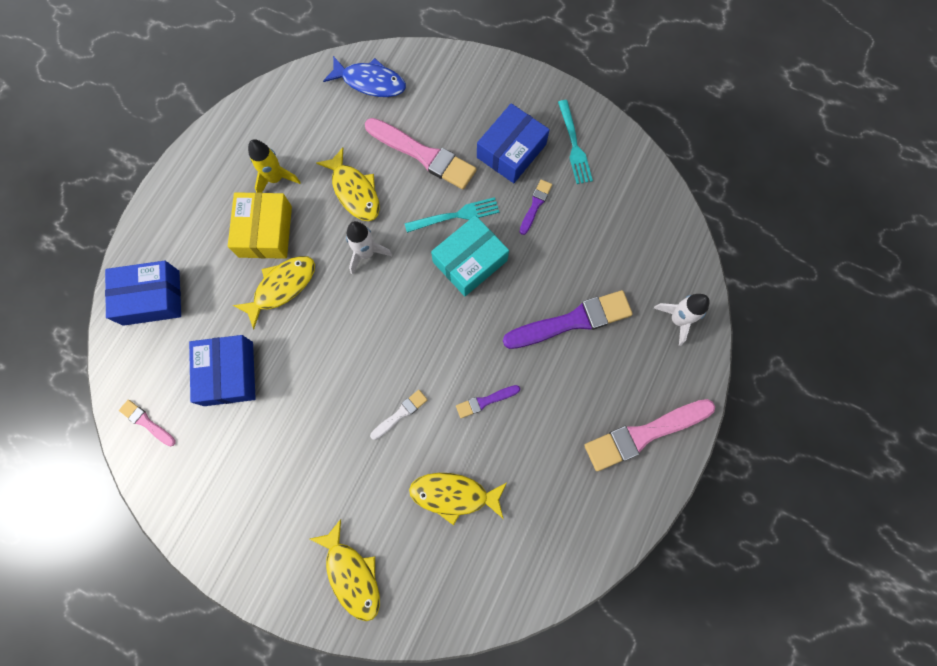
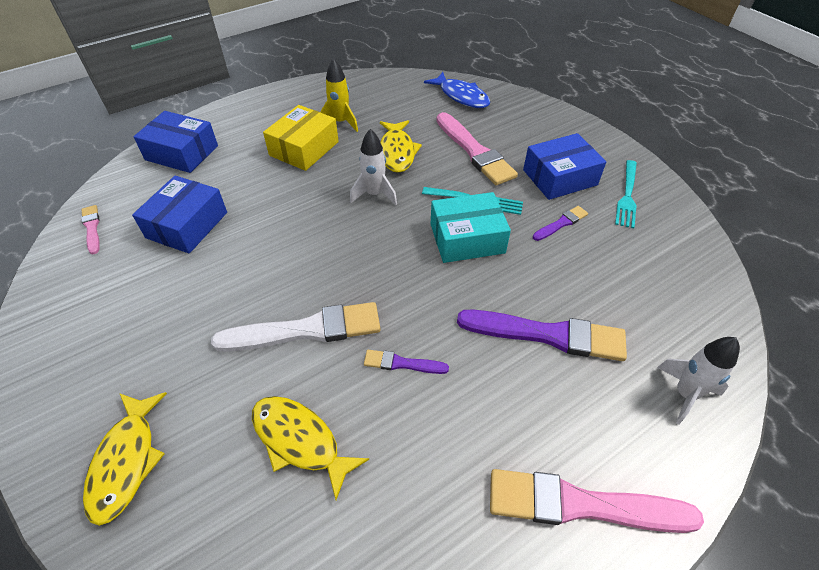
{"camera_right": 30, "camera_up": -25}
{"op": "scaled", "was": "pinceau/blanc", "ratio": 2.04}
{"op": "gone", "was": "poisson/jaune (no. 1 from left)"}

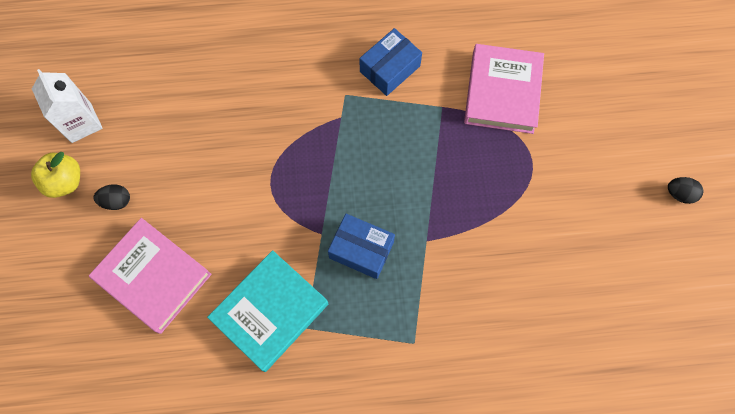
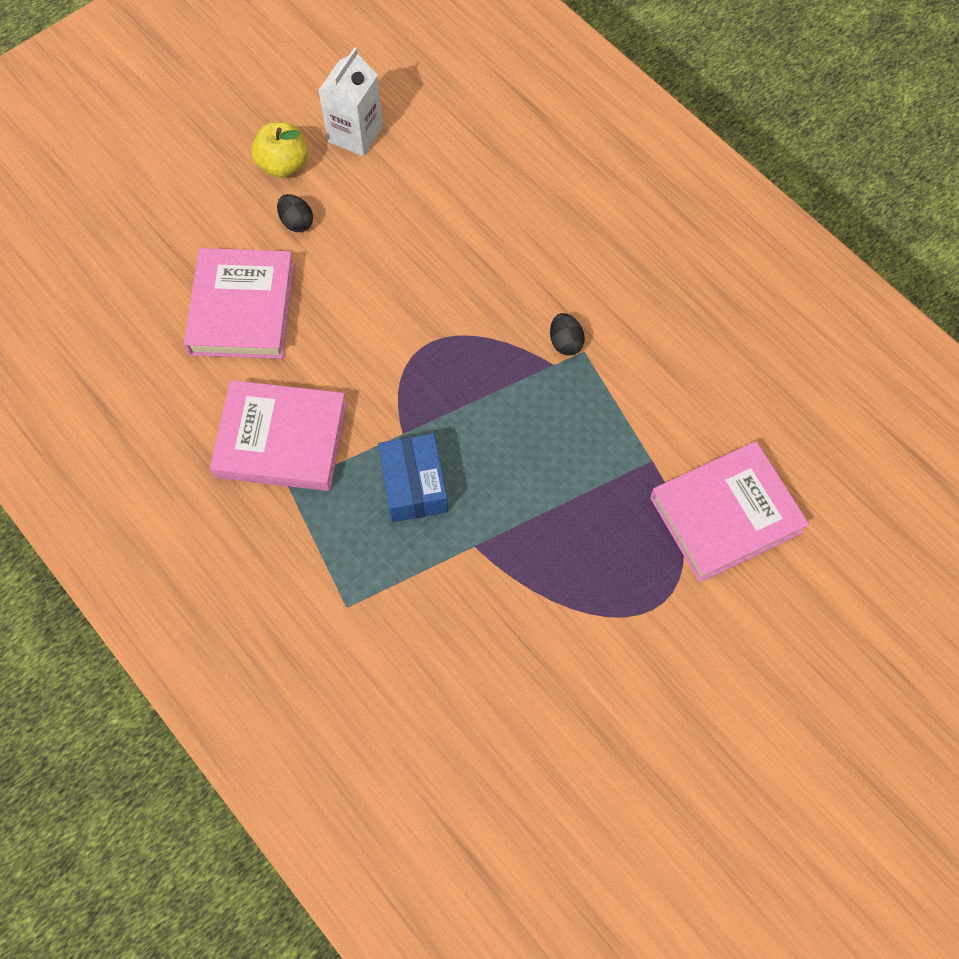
{"camera_right": 55, "camera_up": -5}
{"op": "repainted", "was": "livre/turquoise", "now": "livre/rose (no. 2 from left)"}
{"op": "shifted", "was": "œuf/noir (no. 2 from left)"}
{"op": "gone", "was": "boîte/bleu (no. 2 from left)"}

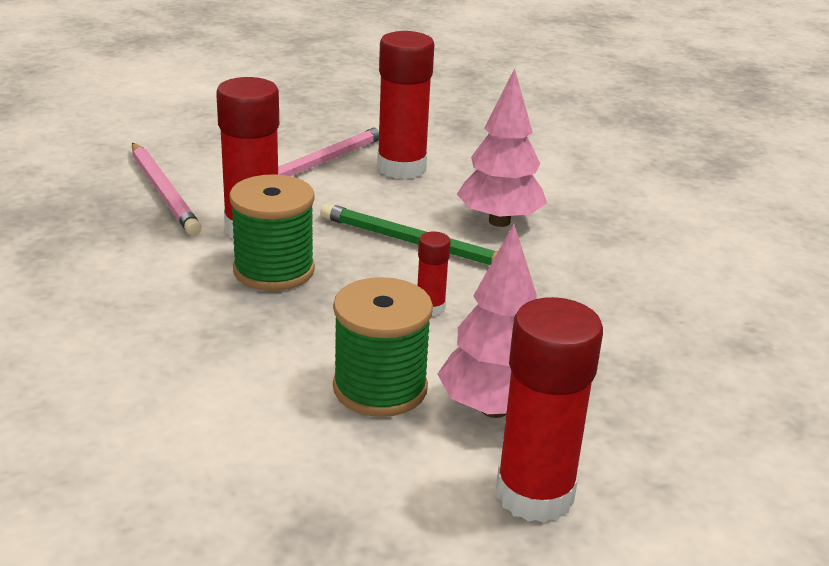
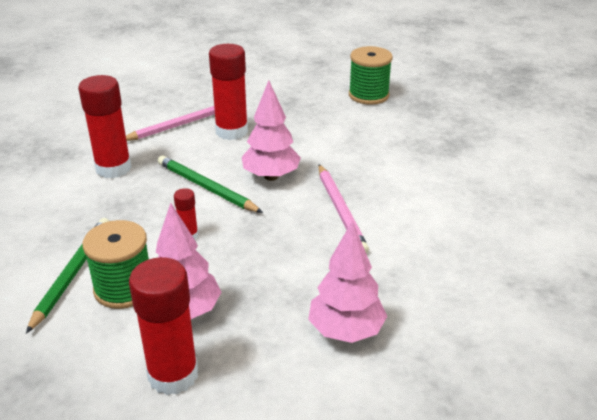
{"camera_right": 15, "camera_up": 5}
{"op": "new", "now": "crayon/vert (no. 1 from left)"}
{"op": "new", "now": "arbre/rose (no. 3 from left)"}
{"op": "shifted", "was": "crayon/rose (no. 1 from left in the first image)", "now": "crayon/rose (no. 2 from left)"}
{"op": "shifted", "was": "bobine/vert (no. 1 from left in the first image)", "now": "bobine/vert (no. 2 from left)"}

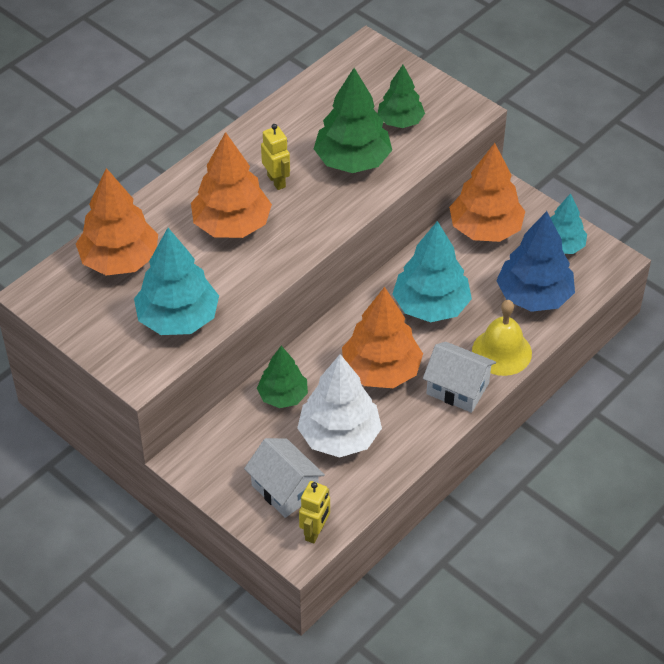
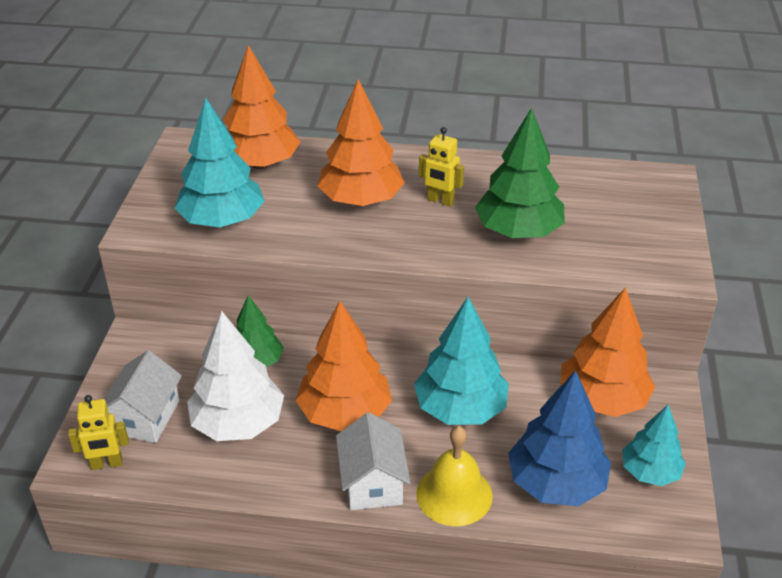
{"camera_right": 55, "camera_up": -10}
{"op": "rotated", "was": "robot/jaune (no. 1 from left in the first image)", "clockwise": 90}
{"op": "gone", "was": "arbre/vert (no. 3 from left)"}

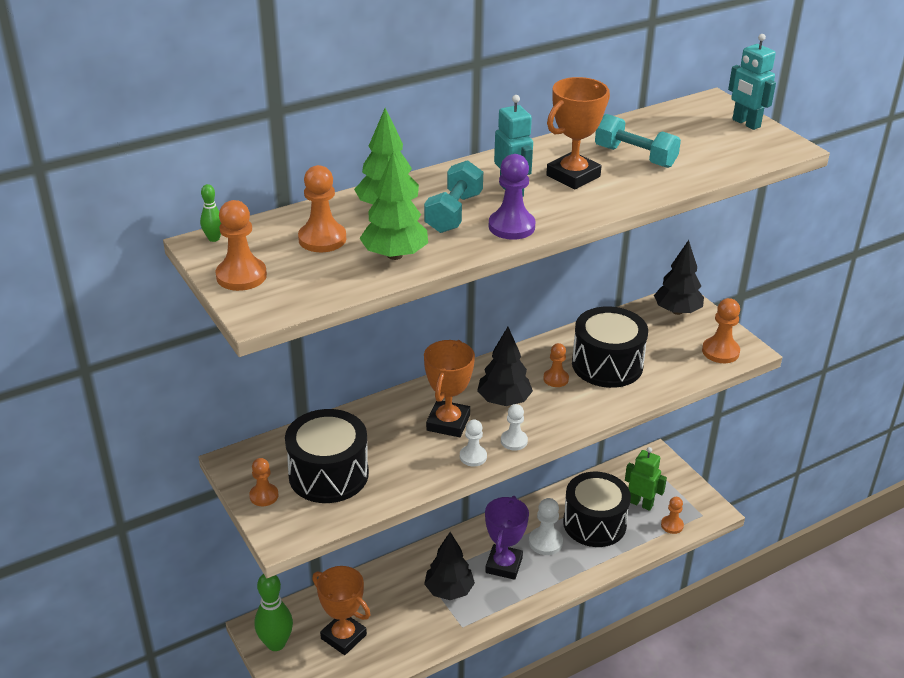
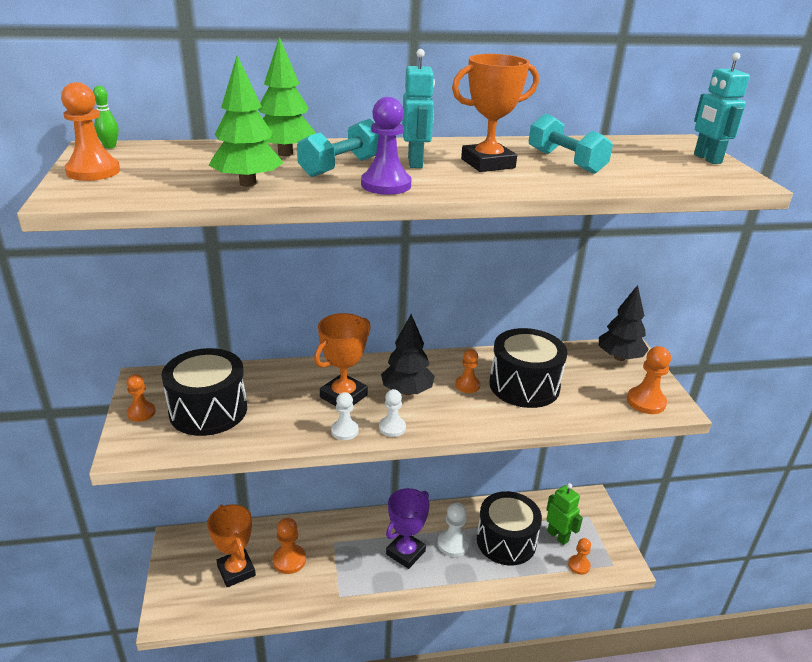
{"camera_right": 20, "camera_up": -5}
{"op": "shifted", "was": "pion/orange (no. 3 from left)"}
{"op": "gone", "was": "quille/vert (no. 2 from left)"}
{"op": "gone", "was": "arbre/noir (no. 1 from left)"}

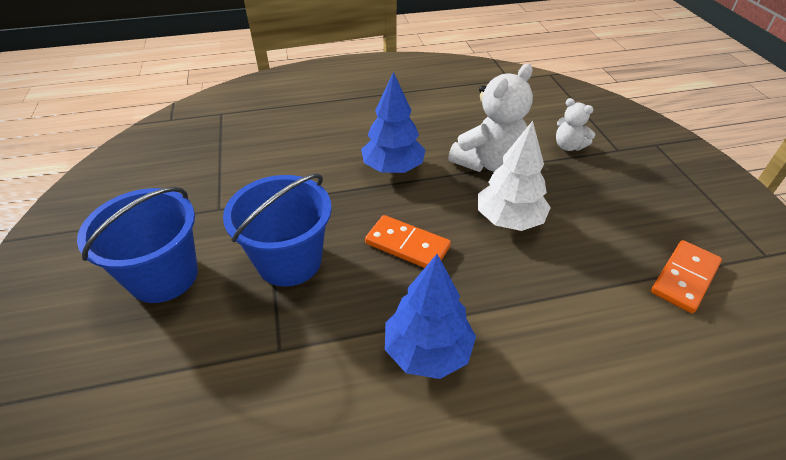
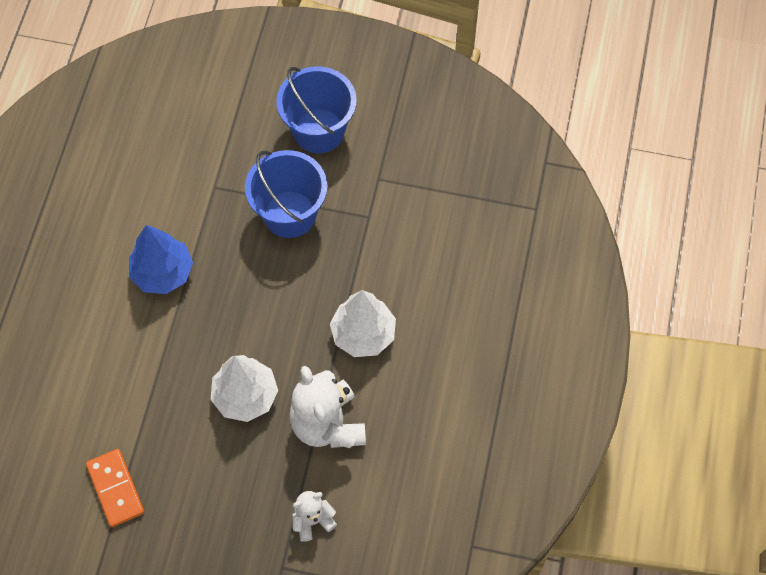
{"camera_right": 115, "camera_up": 20}
{"op": "repainted", "was": "arbre/bleu (no. 1 from left)", "now": "arbre/blanc (no. 2 from left)"}
{"op": "gone", "was": "domino/orange (no. 1 from left)"}

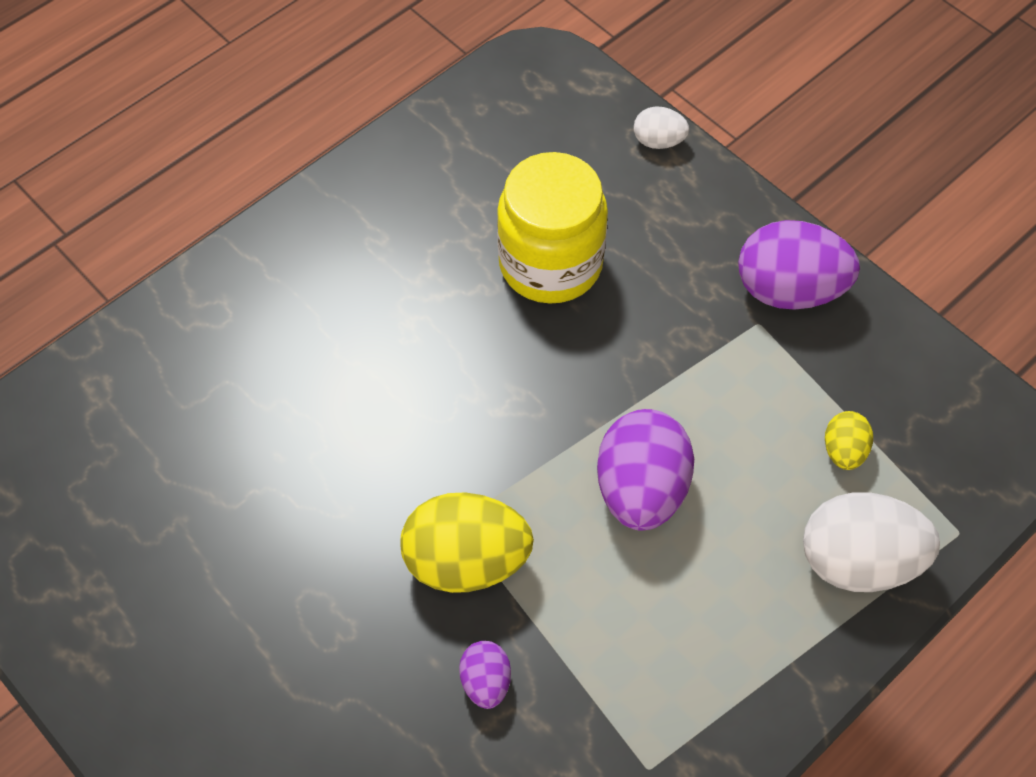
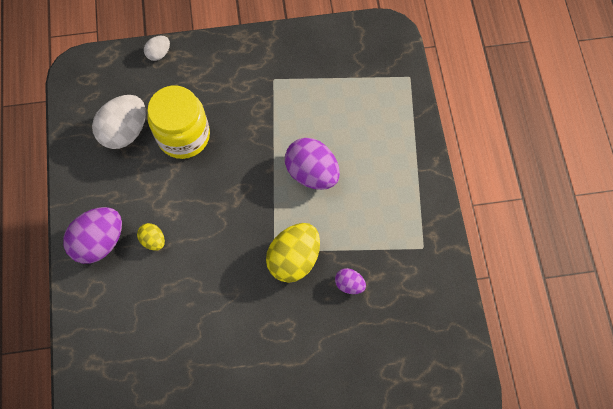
{"camera_right": -55, "camera_up": 10}
{"op": "shifted", "was": "œuf/violet (no. 3 from left in the first image)", "now": "œuf/violet (no. 1 from left)"}
{"op": "shifted", "was": "œuf/blanc (no. 2 from left in the first image)", "now": "œuf/blanc (no. 1 from left)"}
{"op": "shifted", "was": "œuf/jaune (no. 2 from left in the first image)", "now": "œuf/jaune (no. 1 from left)"}

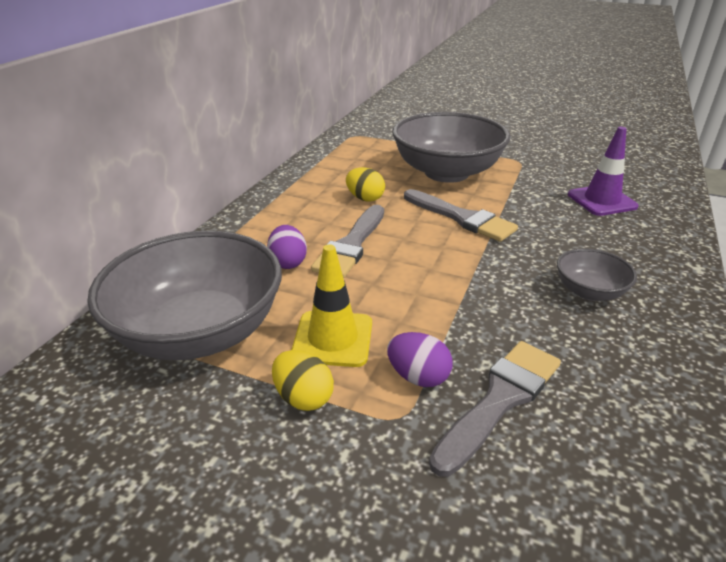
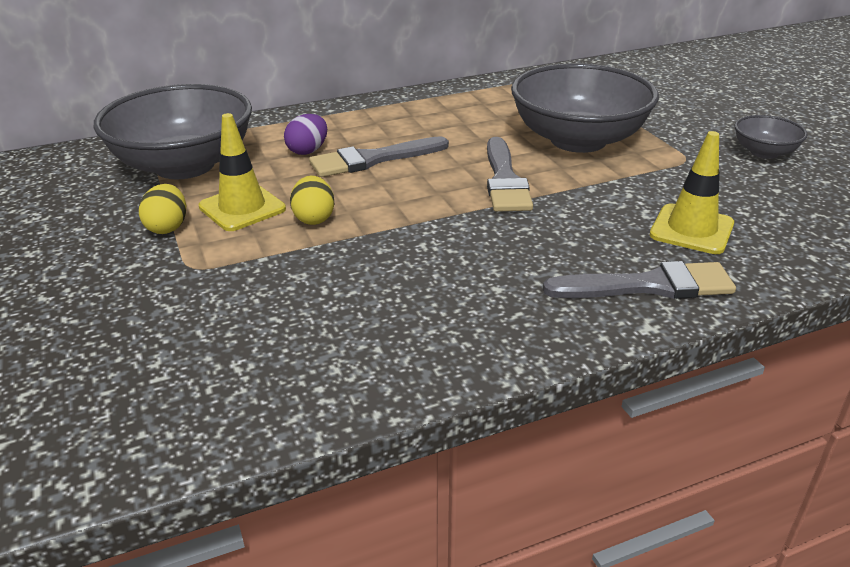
{"camera_right": 45, "camera_up": 0}
{"op": "shifted", "was": "œuf/jaune (no. 2 from left)"}
{"op": "shifted", "was": "pinceau/gris (no. 3 from left)"}
{"op": "repainted", "was": "cône de chantier/violet", "now": "cône de chantier/jaune (no. 2 from left)"}
{"op": "shifted", "was": "bol/gris (no. 3 from left)"}
{"op": "gone", "was": "œuf/violet (no. 2 from left)"}

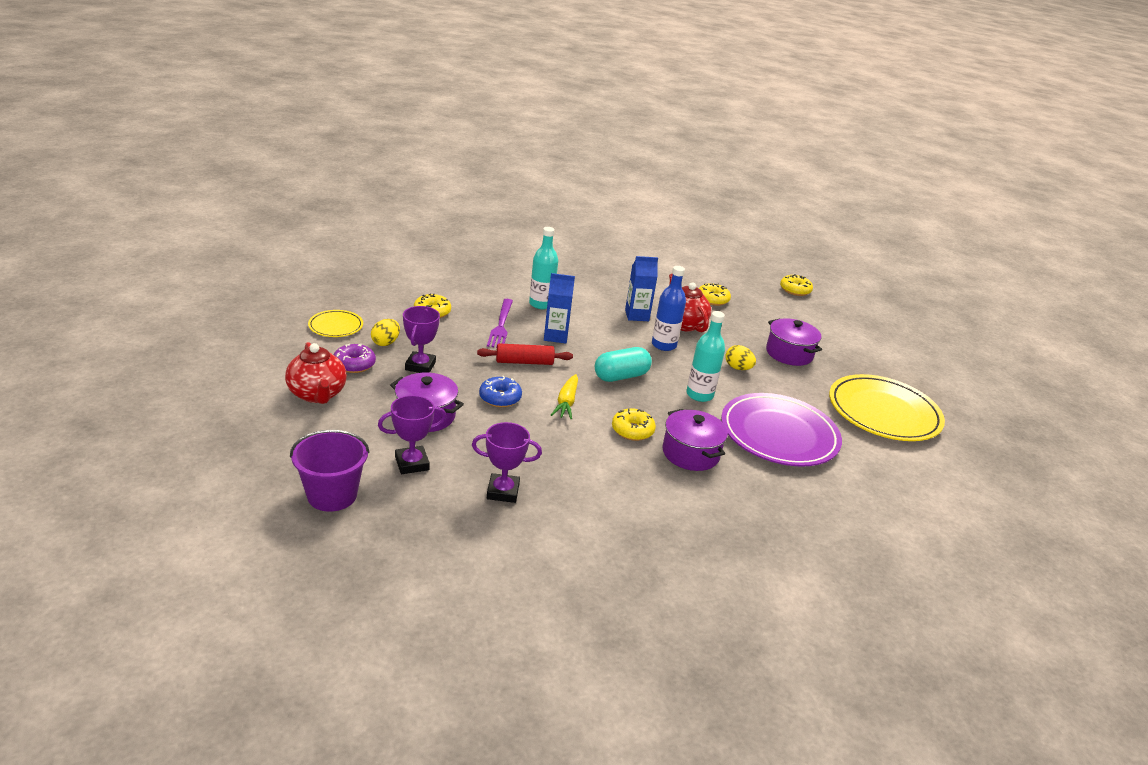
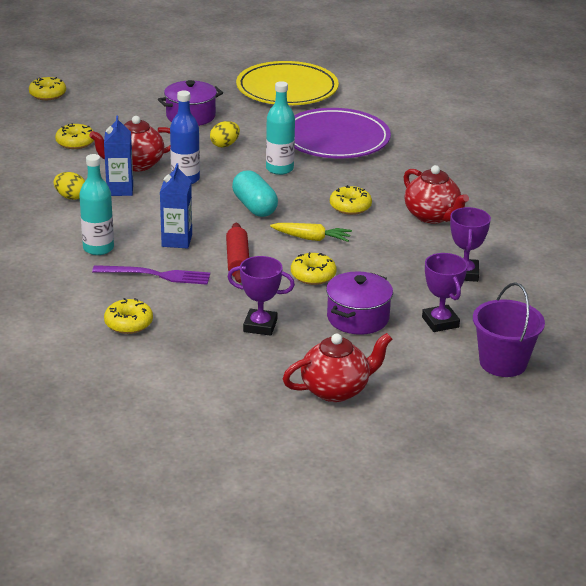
{"camera_right": -85, "camera_up": 0}
{"op": "shifted", "was": "œuf/jaune (no. 1 from left)"}
{"op": "repainted", "was": "beignet/bleu", "now": "beignet/jaune (no. 4 from left)"}
{"op": "new", "now": "théière/rouge (no. 3 from left)"}
{"op": "gone", "was": "assiette/jaune (no. 1 from left)"}
{"op": "gone", "was": "beignet/violet"}
{"op": "gone", "was": "marmite/violet (no. 2 from left)"}

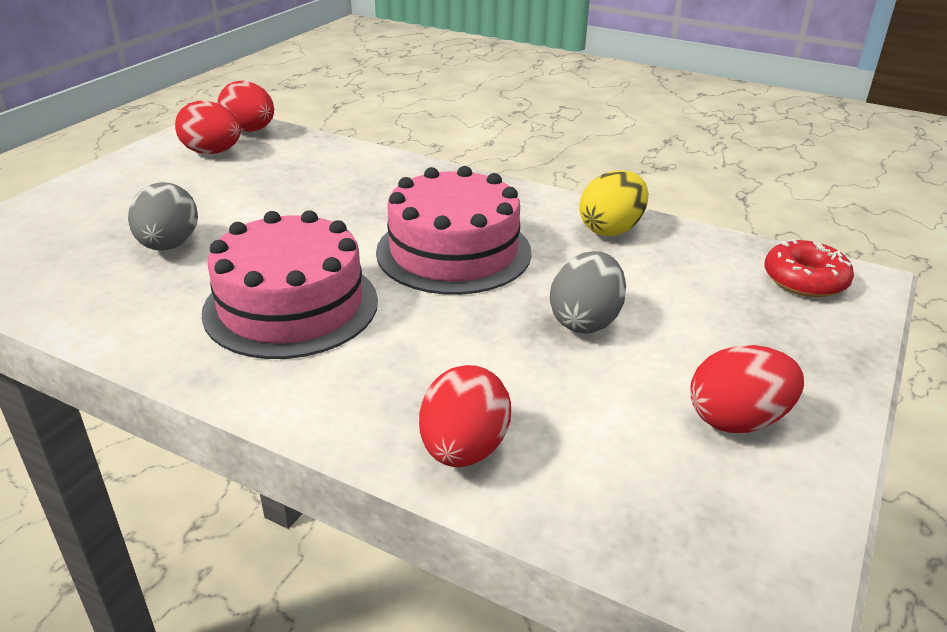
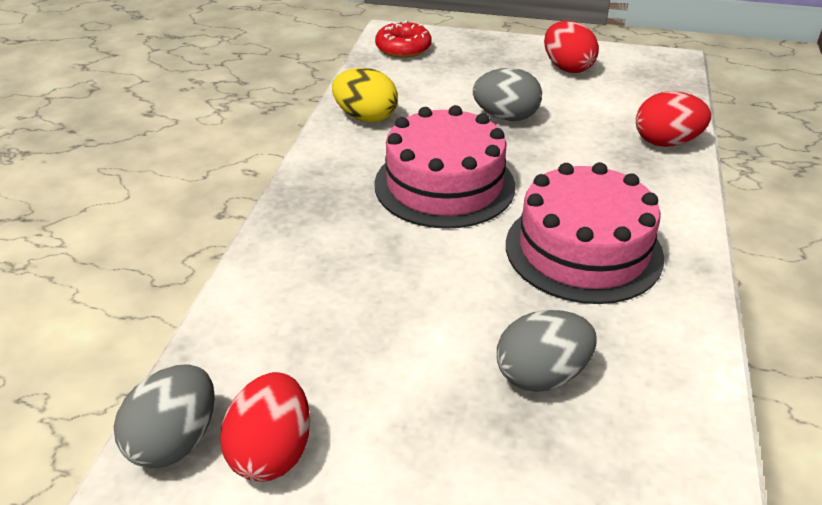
{"camera_right": -105, "camera_up": 5}
{"op": "repainted", "was": "œuf/rouge (no. 2 from left)", "now": "œuf/gris (no. 1 from left)"}

